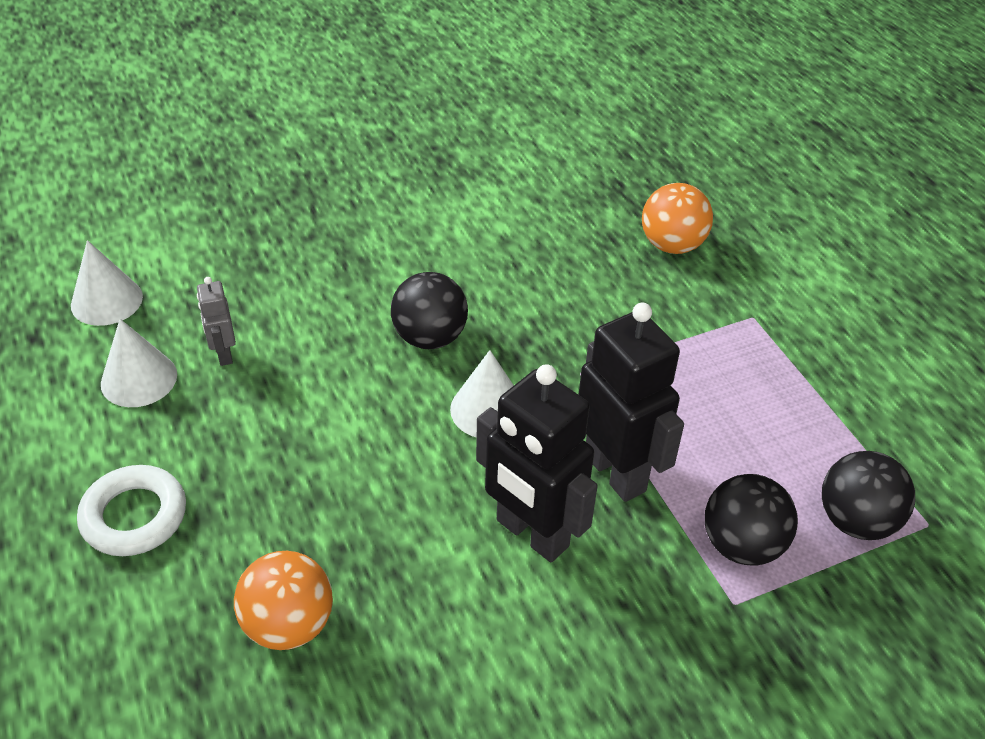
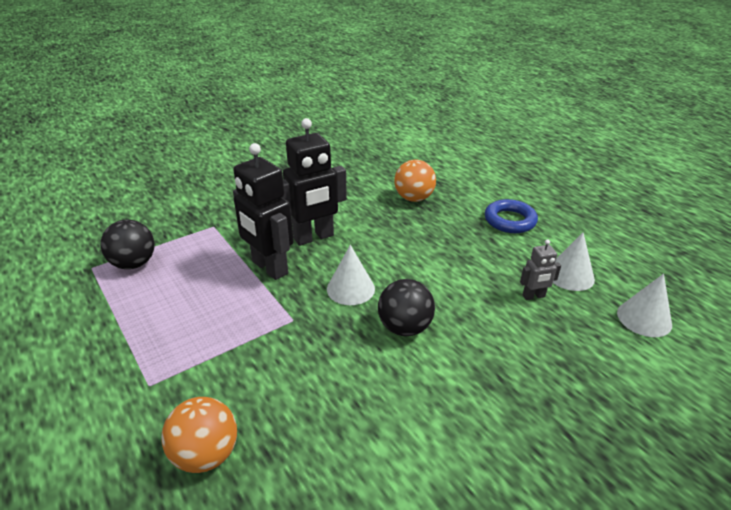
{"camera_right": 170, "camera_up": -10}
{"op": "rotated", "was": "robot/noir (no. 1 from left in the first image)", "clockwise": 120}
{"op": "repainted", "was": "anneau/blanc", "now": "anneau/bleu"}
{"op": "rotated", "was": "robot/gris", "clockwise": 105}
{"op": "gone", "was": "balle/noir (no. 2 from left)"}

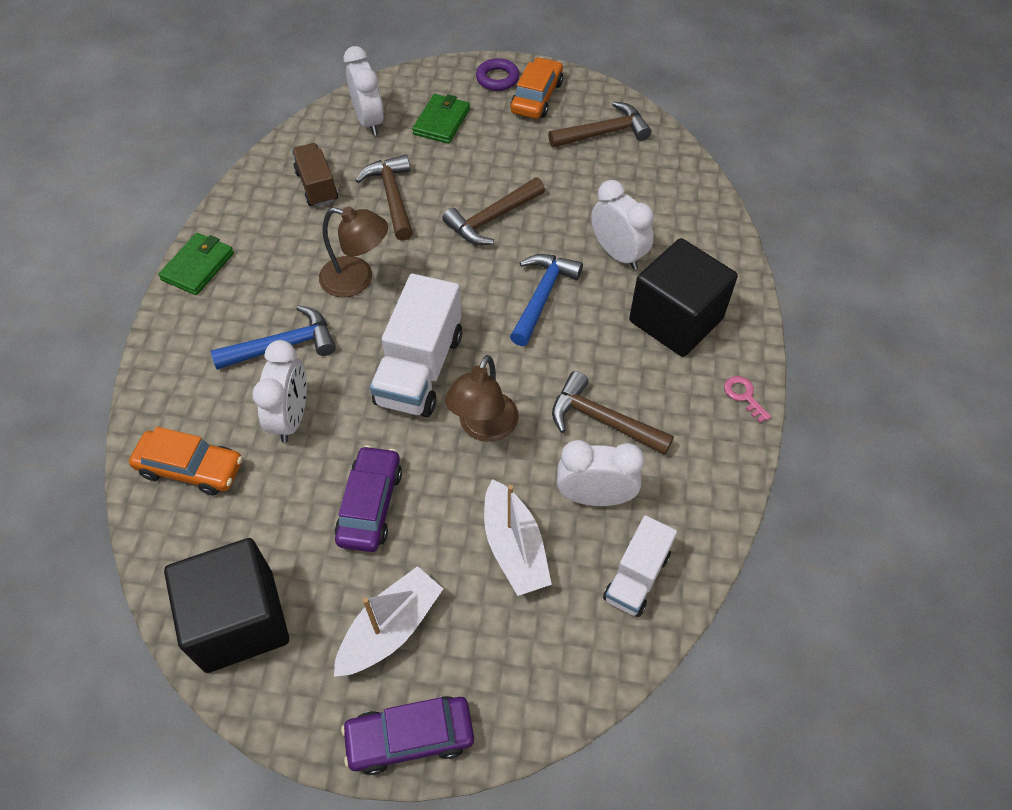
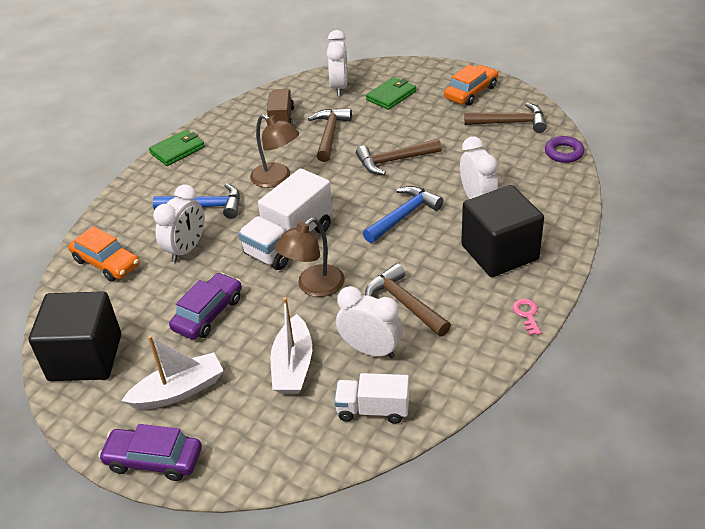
{"camera_right": 25, "camera_up": -15}
{"op": "rotated", "was": "camion/blanc (no. 2 from left)", "clockwise": 45}
{"op": "shifted", "was": "anneau/violet"}

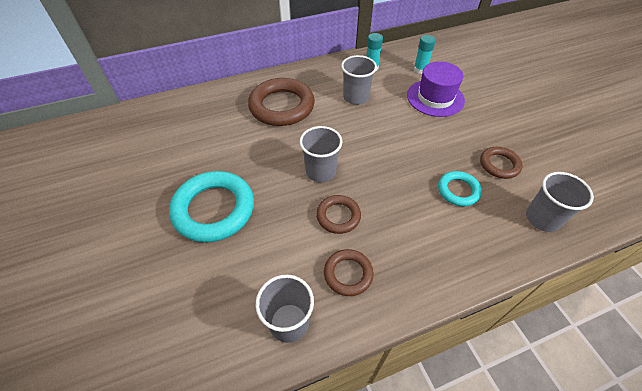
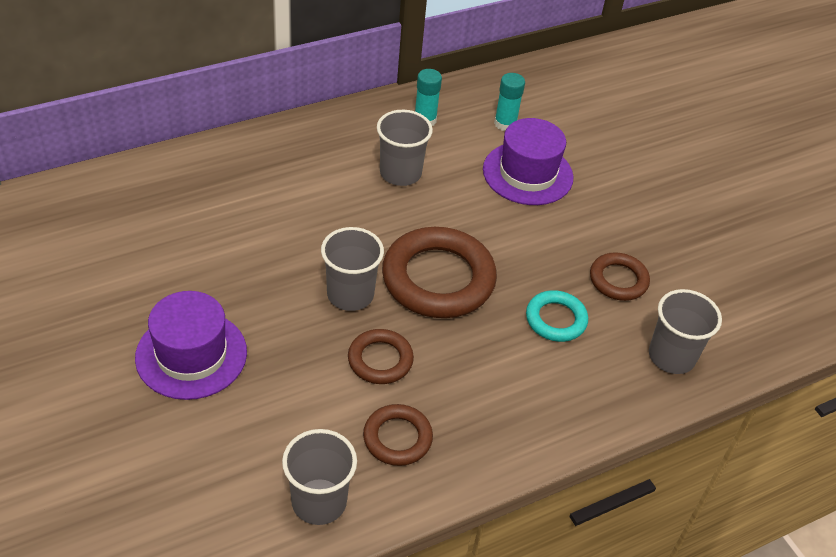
{"camera_right": -10, "camera_up": -5}
{"op": "swapped", "was": "anneau/turquoise (no. 1 from left)", "now": "chapeau/violet (no. 1 from left)"}
{"op": "shifted", "was": "anneau/marron (no. 1 from left in the first image)", "now": "anneau/marron (no. 3 from left)"}

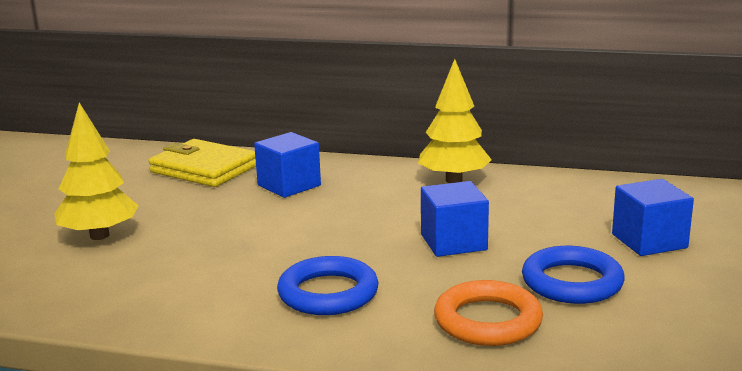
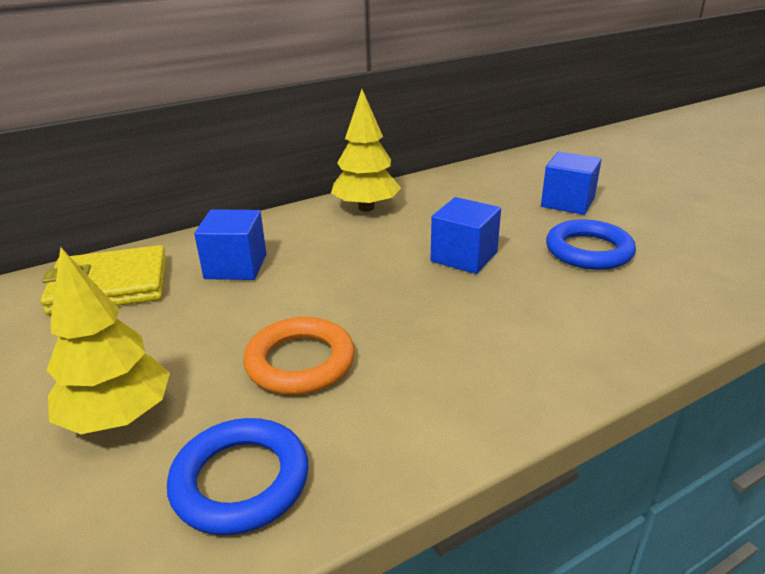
{"camera_right": -45, "camera_up": 10}
{"op": "shifted", "was": "anneau/bleu (no. 1 from left)"}
{"op": "shifted", "was": "anneau/orange"}

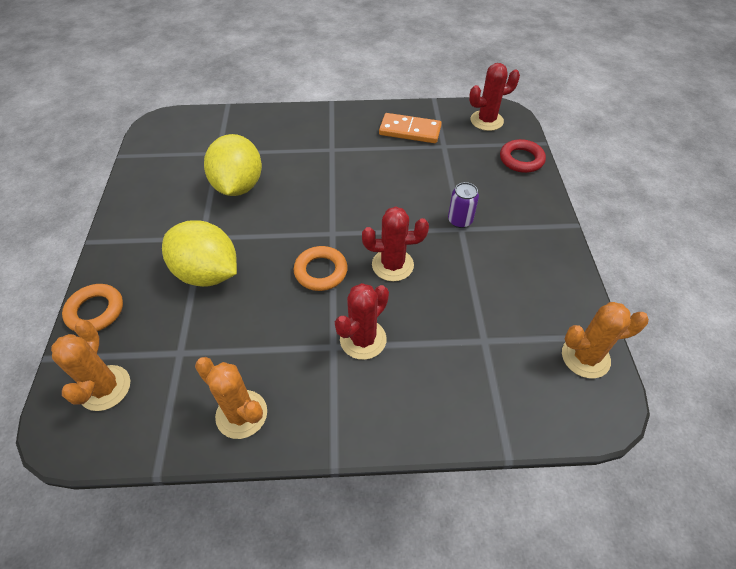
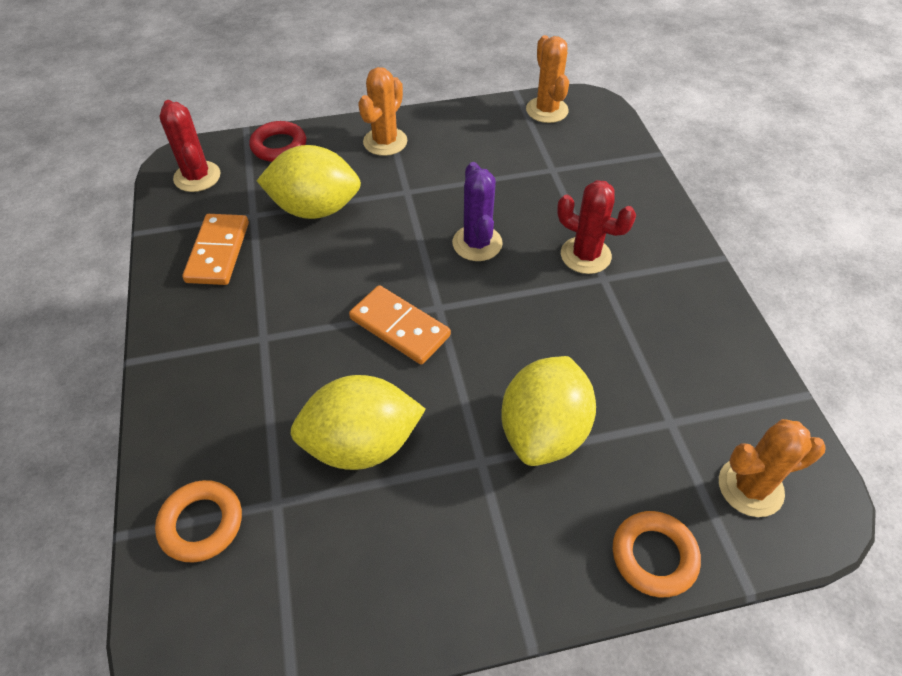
{"camera_right": -100, "camera_up": 0}
{"op": "shifted", "was": "anneau/orange (no. 2 from left in the first image)", "now": "anneau/orange (no. 1 from left)"}
{"op": "new", "now": "citron/jaune (no. 1 from left)"}
{"op": "new", "now": "domino/orange (no. 2 from left)"}
{"op": "shifted", "was": "cactus/orange (no. 2 from left in the first image)", "now": "cactus/orange (no. 1 from left)"}
{"op": "repainted", "was": "cactus/rouge (no. 2 from left)", "now": "cactus/violet"}
{"op": "gone", "was": "canette/violet"}

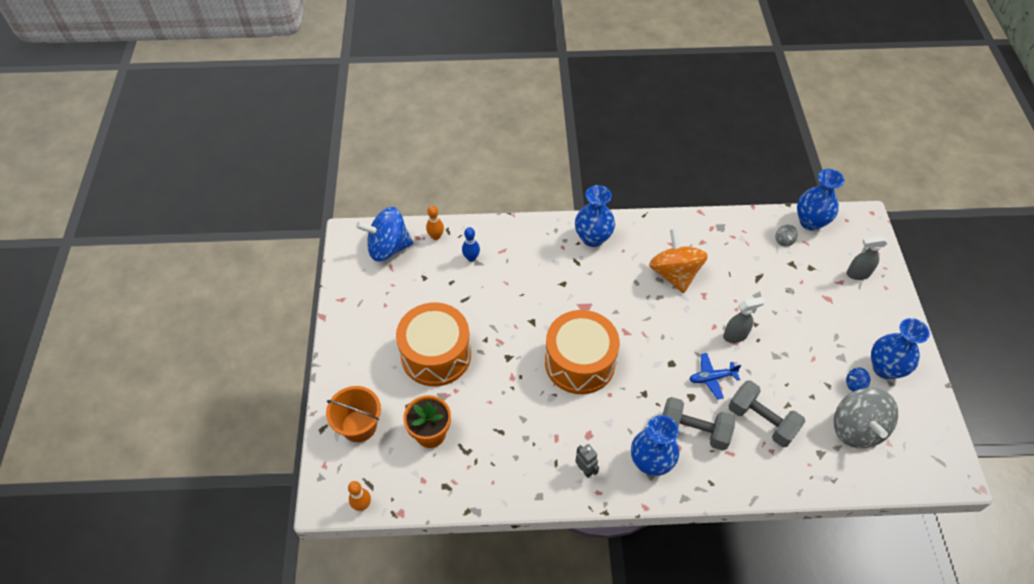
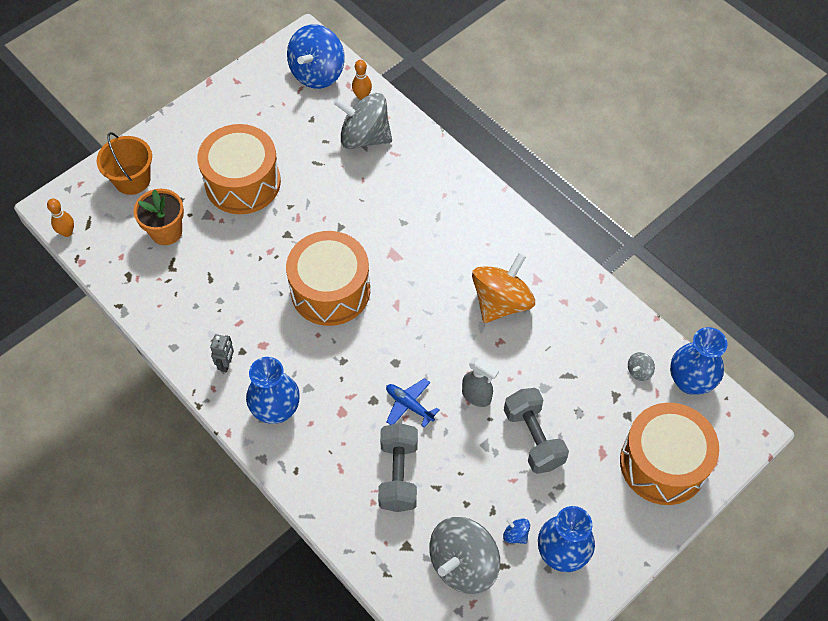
{"camera_right": 50, "camera_up": 5}
{"op": "rotated", "was": "toupie/bleu (no. 1 from left)", "clockwise": -105}
{"op": "swapped", "was": "quille/bleu", "now": "toupie/gris (no. 1 from left)"}
{"op": "shifted", "was": "haltère/gris (no. 1 from left in the first image)", "now": "haltère/gris (no. 2 from left)"}
{"op": "swapped", "was": "vaporisateur/gris (no. 2 from left)", "now": "tambour/orange (no. 3 from left)"}
{"op": "gone", "was": "vase/bleu (no. 1 from left)"}

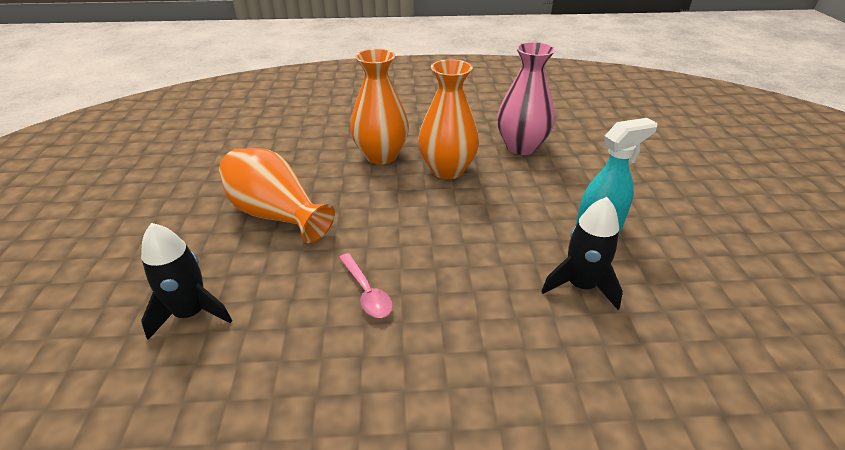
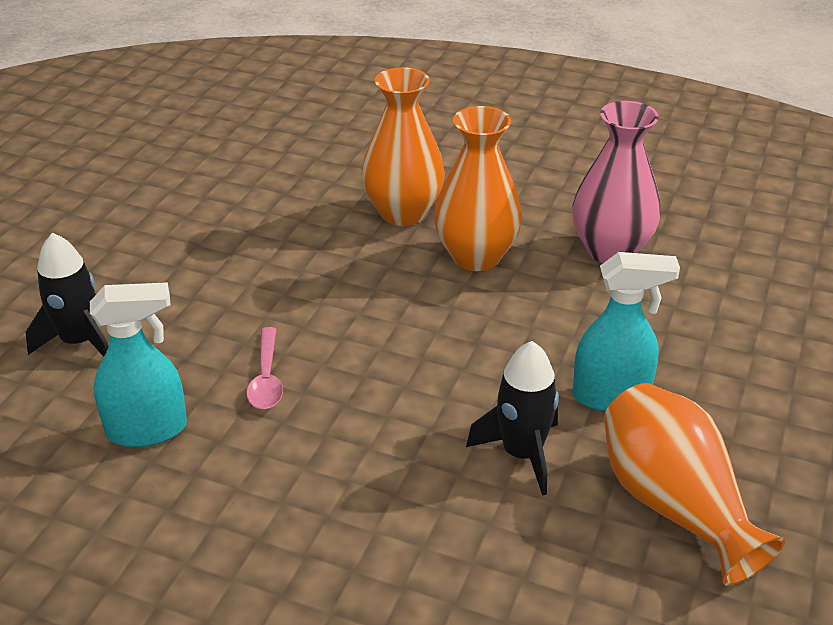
{"camera_right": 25, "camera_up": 0}
{"op": "new", "now": "vaporisateur/turquoise (no. 1 from left)"}
{"op": "shifted", "was": "vase/orange (no. 1 from left in the first image)", "now": "vase/orange (no. 3 from left)"}

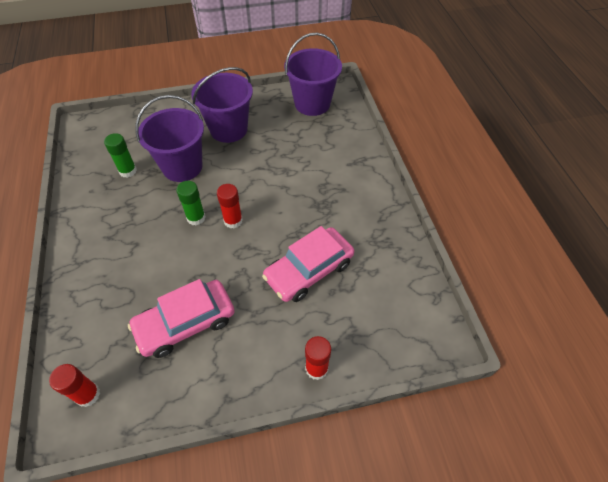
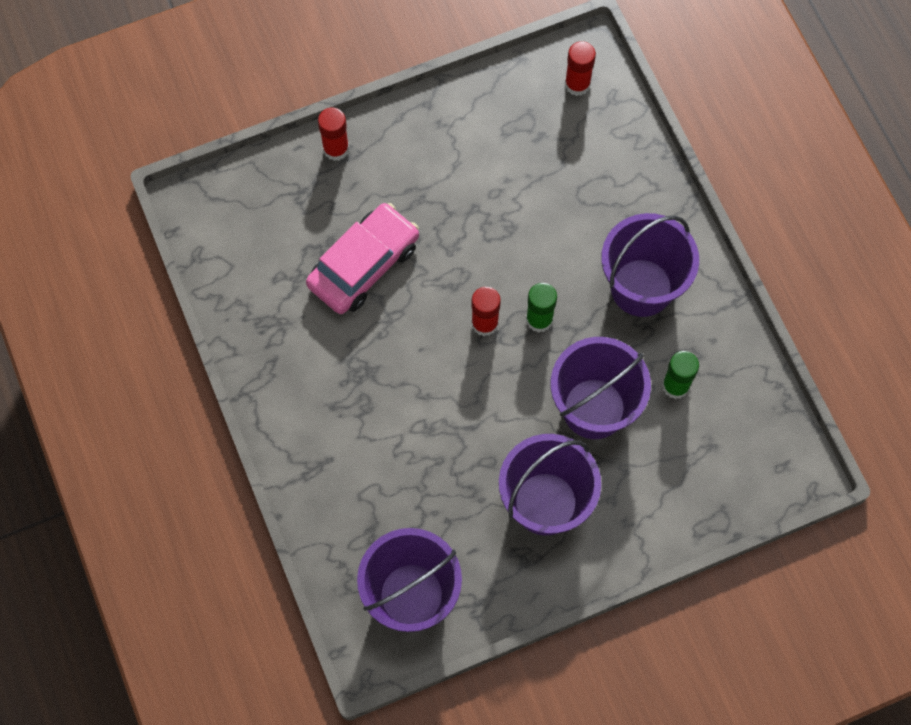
{"camera_right": 170, "camera_up": 15}
{"op": "new", "now": "seau/violet (no. 4 from left)"}
{"op": "gone", "was": "voiture/rose (no. 1 from left)"}

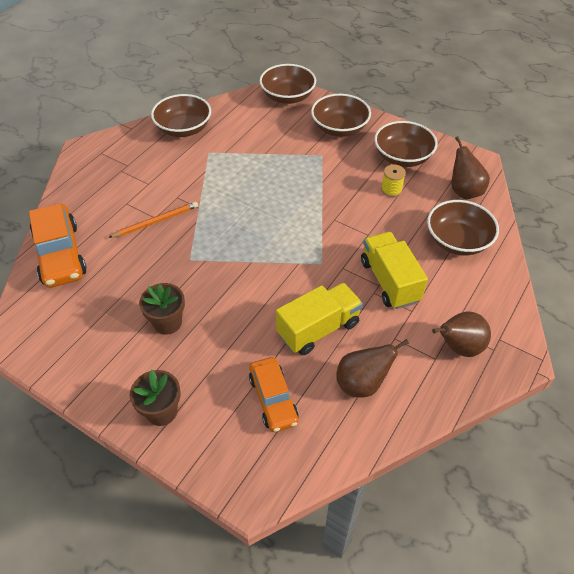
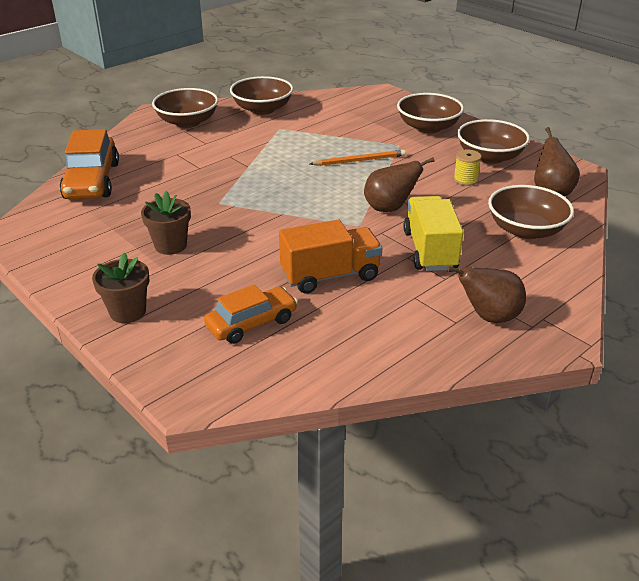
{"camera_right": 15, "camera_up": -15}
{"op": "shifted", "was": "bol/marron (no. 2 from left in the first image)", "now": "bol/marron (no. 1 from left)"}
{"op": "rotated", "was": "voiture/orange (no. 2 from left)", "clockwise": -120}
{"op": "repainted", "was": "camion/jaune (no. 1 from left)", "now": "camion/orange"}
{"op": "shifted", "was": "crayon/orange"}
{"op": "shifted", "was": "poire/marron (no. 1 from left)"}

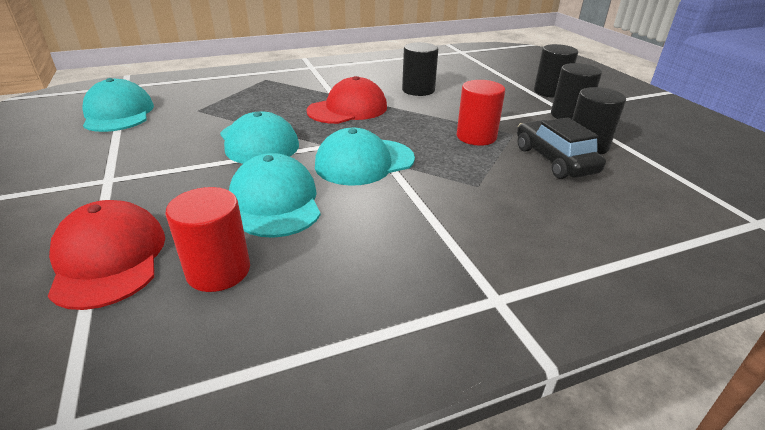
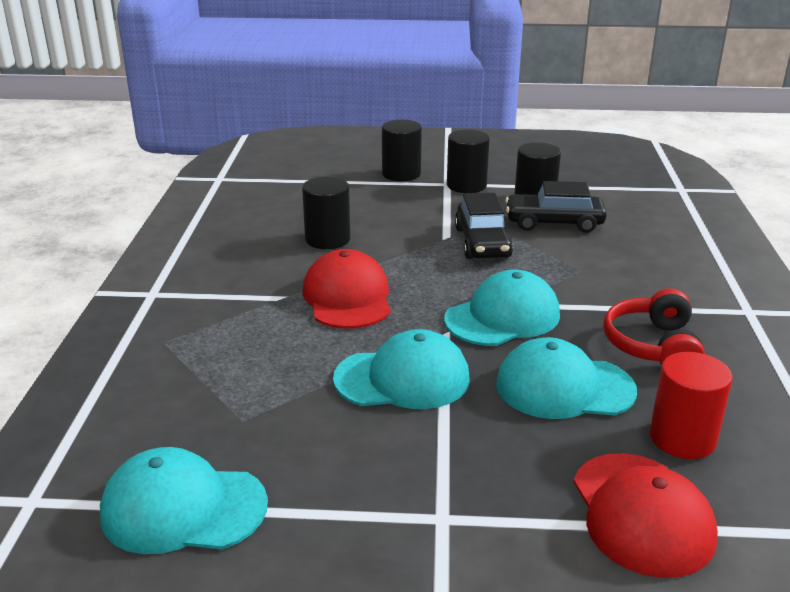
{"camera_right": -65, "camera_up": -5}
{"op": "rotated", "was": "casquette/turquoise (no. 4 from left in the first image)", "clockwise": -120}
{"op": "swapped", "was": "cylindre/rouge (no. 2 from left)", "now": "voiture/noir (no. 1 from left)"}
{"op": "rotated", "was": "casquette/rouge (no. 1 from left in the first image)", "clockwise": -105}
{"op": "new", "now": "casque audio/rouge"}

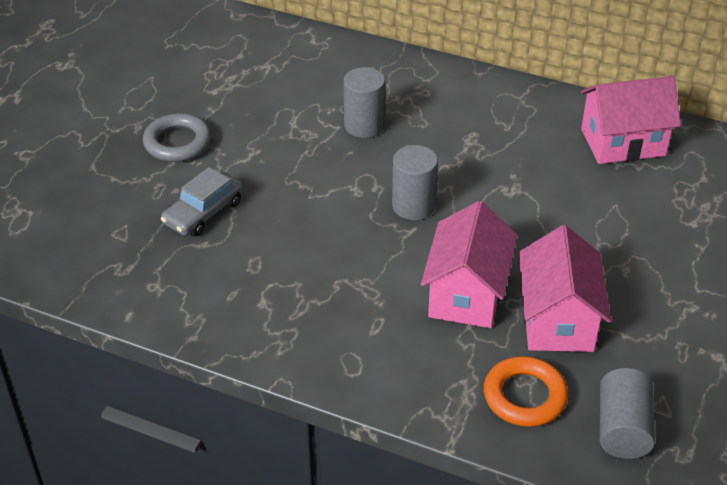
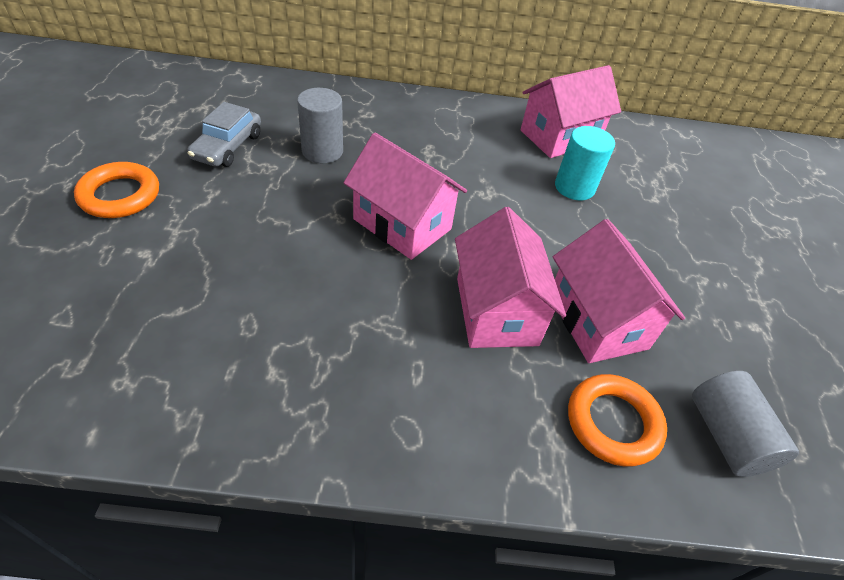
{"camera_right": -25, "camera_up": 5}
{"op": "repainted", "was": "anneau/gris", "now": "anneau/orange (no. 1 from left)"}
{"op": "shifted", "was": "voiture/gris"}
{"op": "swapped", "was": "cylindre/gris (no. 2 from left)", "now": "maison/rose (no. 1 from left)"}
{"op": "new", "now": "cylindre/turquoise"}

